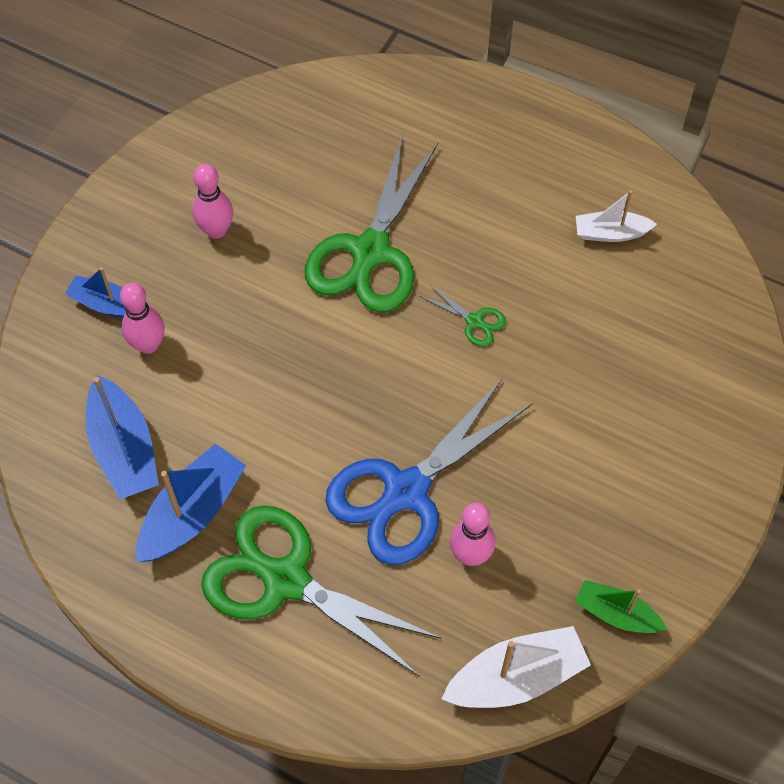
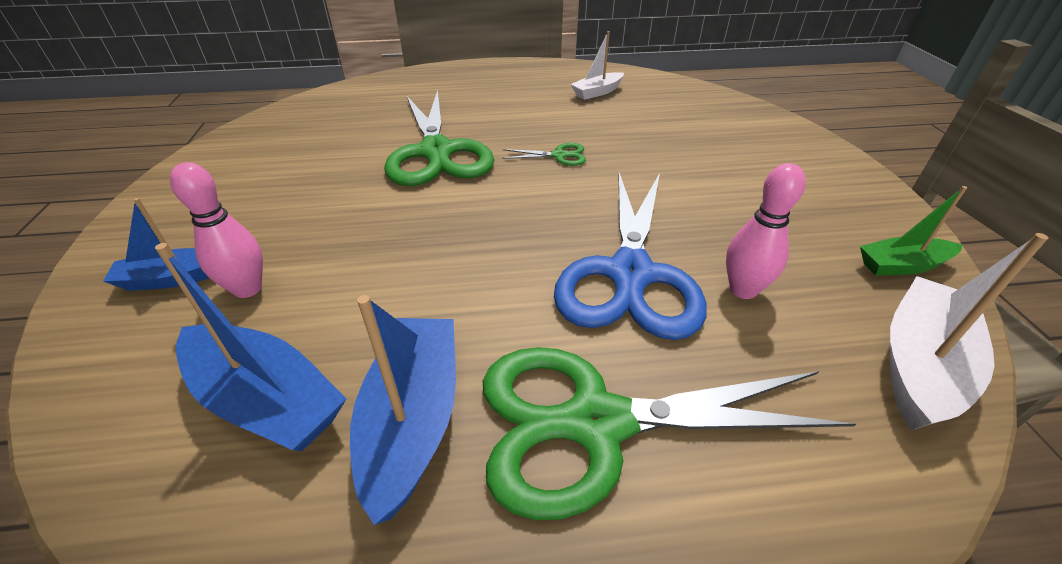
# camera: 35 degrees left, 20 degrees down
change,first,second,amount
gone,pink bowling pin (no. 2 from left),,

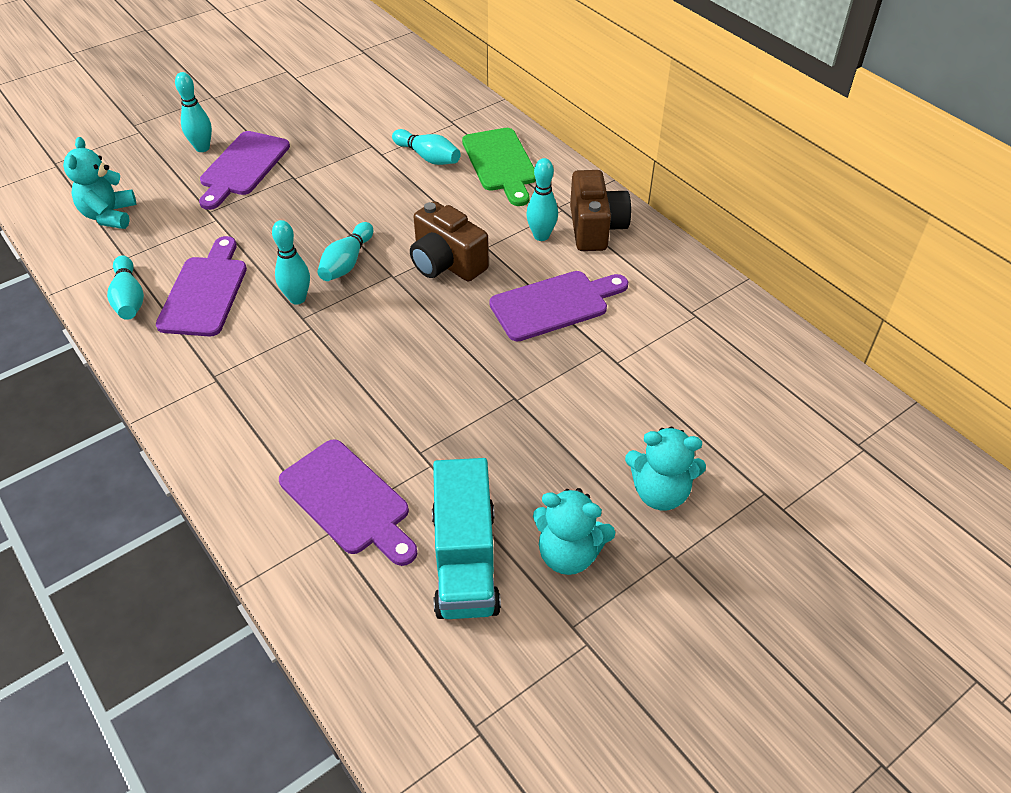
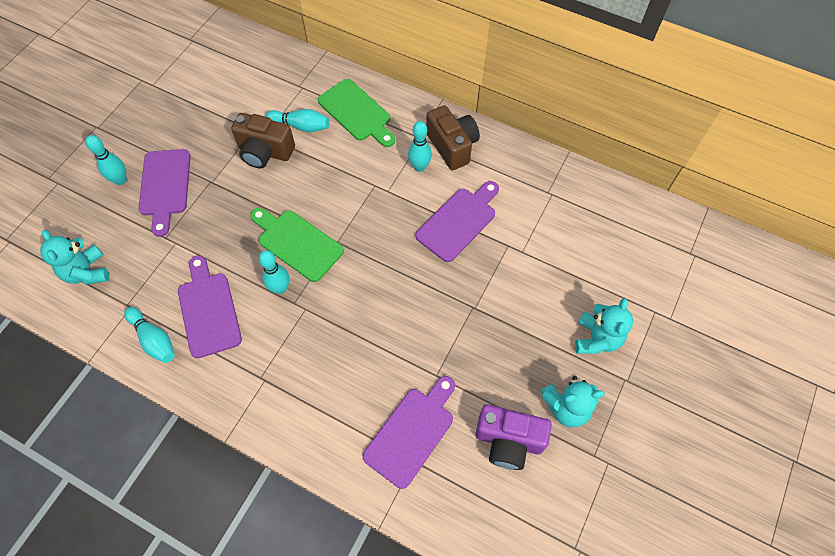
# camera: 25 degrees left, 15 degrees up
change,first,second,amount
rotated,purple cutting board (no. 3 from left),,75 degrees counterclockwise
swapped,turquoise bowling pin (no. 4 from left),green cutting board (no. 1 from left),
shifted,brown camera (no. 1 from left),,
swapped,turquoise truck,purple camera,
rotated,turquoise teddy bear (no. 3 from left),,60 degrees counterclockwise

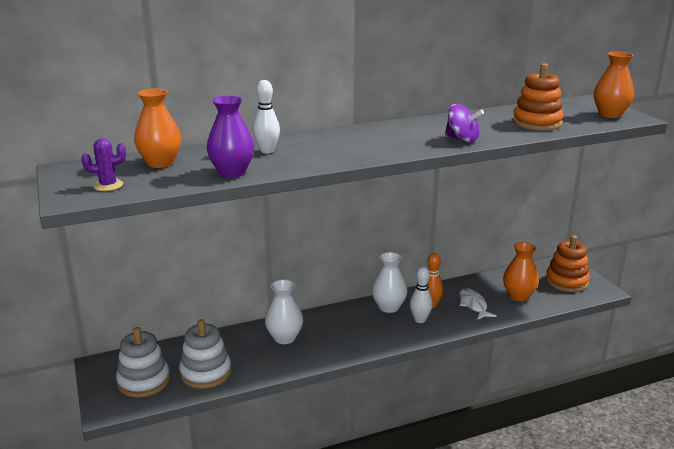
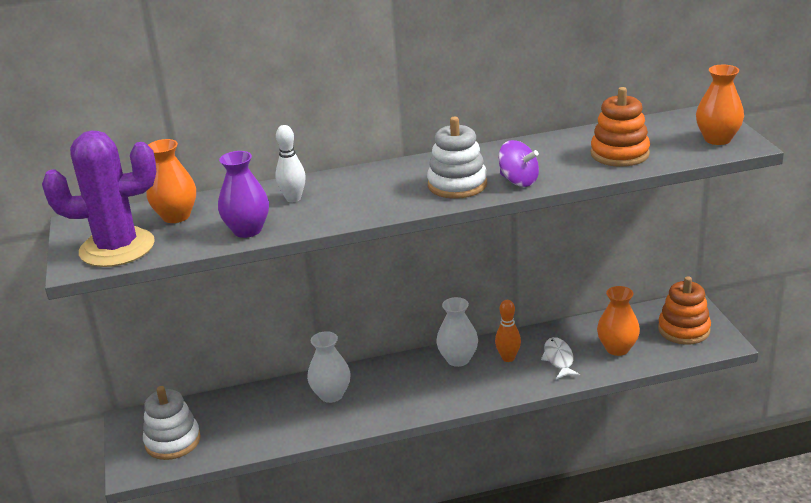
# camera: 10 degrees right, 5 degrees up
change,first,second,amount
scaled,purple cactus,,x2.45
shifted,white stacking toy (no. 2 from left),,
gone,white bowling pin (no. 2 from left),,

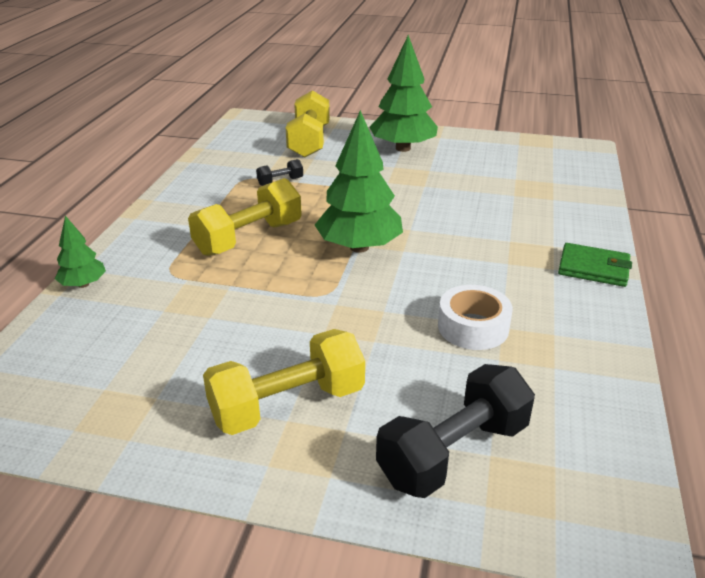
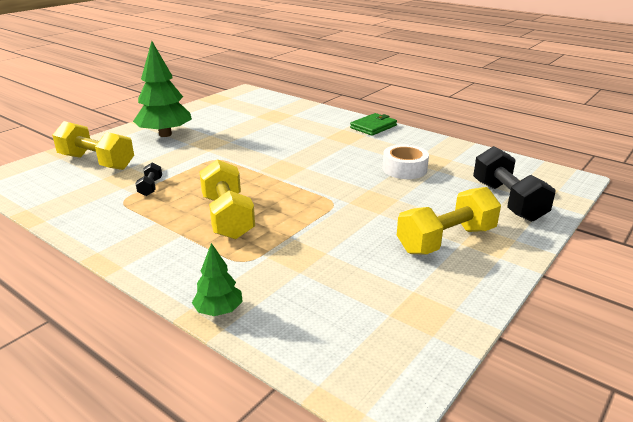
# camera: 65 degrees left, 5 degrees down
change,first,second,amount
rotated,yellow dumbbell (no. 2 from left in the first image),yellow dumbbell (no. 3 from left),60 degrees clockwise
gone,green tree (no. 2 from left),,

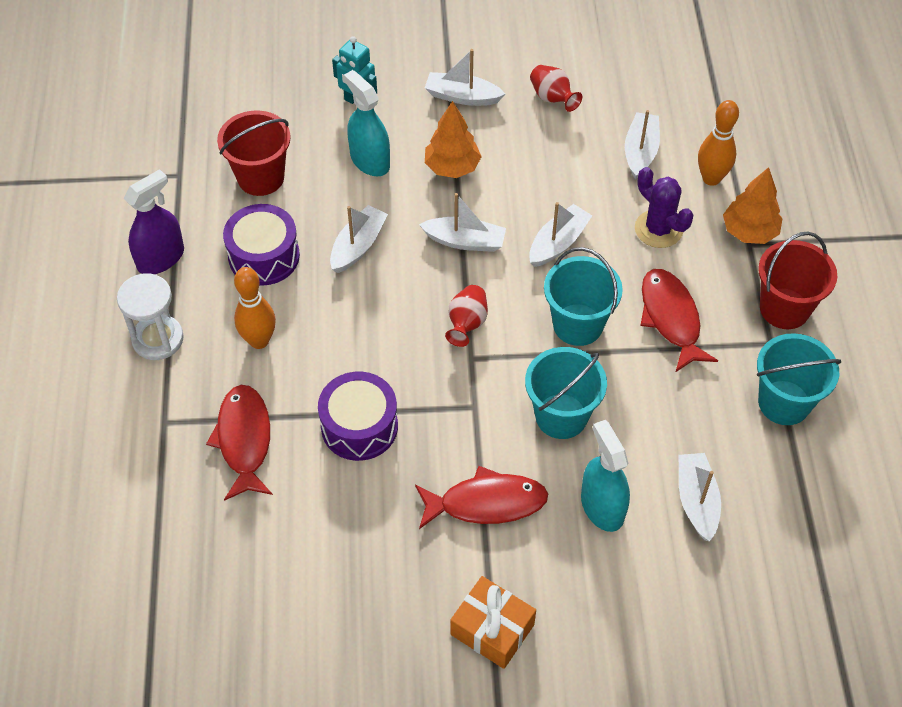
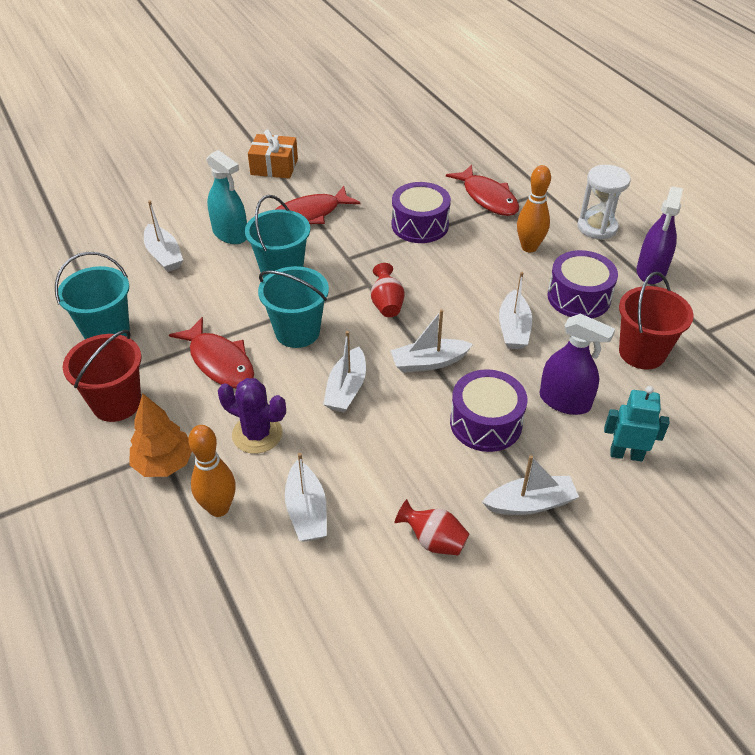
# camera: 155 degrees right, 10 degrees down
change,first,second,amount
repainted,turquoise spray bottle (no. 1 from left),purple spray bottle (no. 1 from left),
swapped,orange tree (no. 1 from left),purple drum (no. 2 from left),

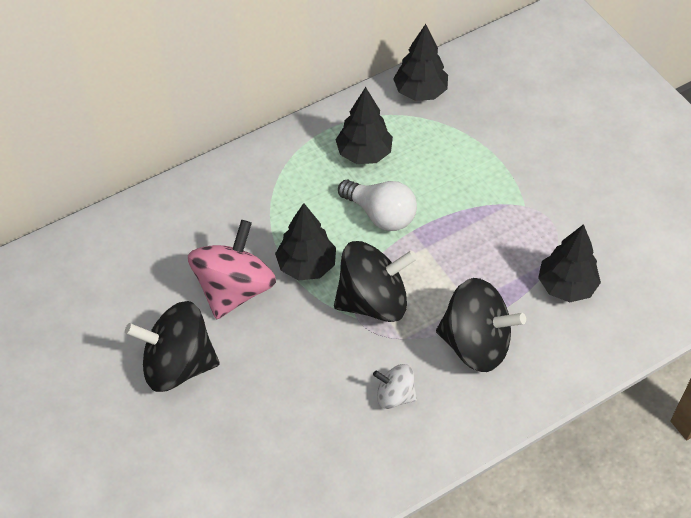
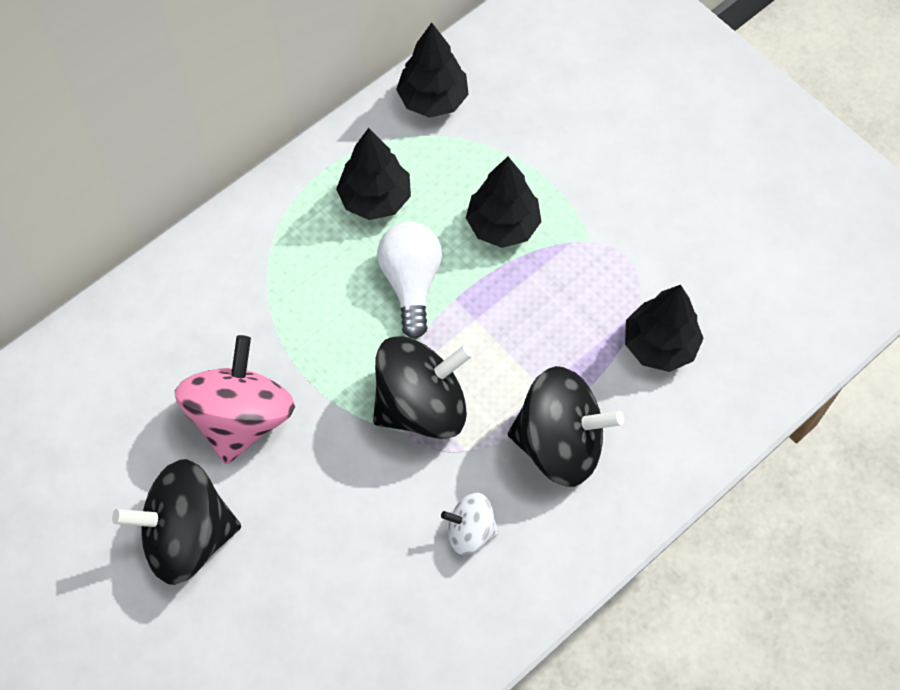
# camera: 10 degrees left, 10 degrees up
change,first,second,amount
shifted,black tree (no. 1 from left in the first image),black tree (no. 3 from left),
rotated,white light bulb,,120 degrees counterclockwise

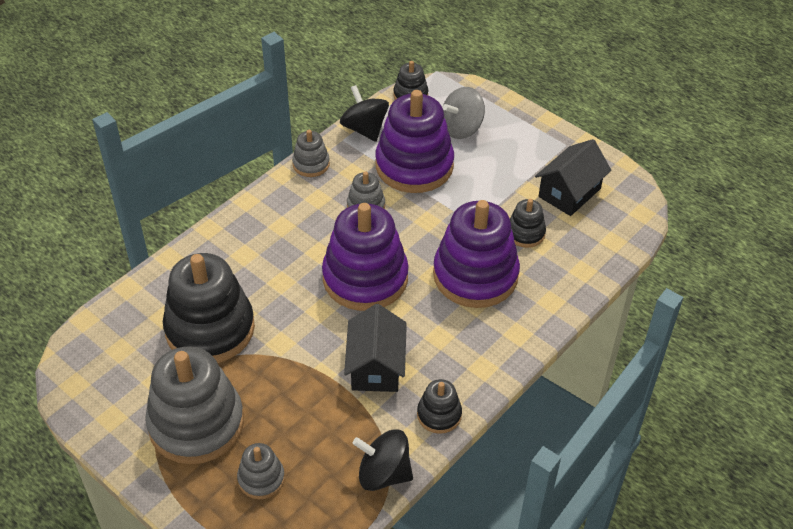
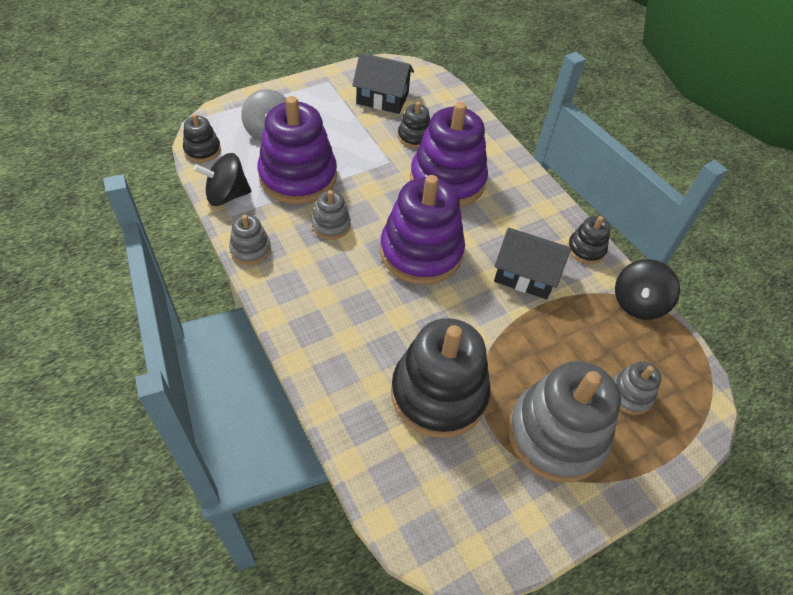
# camera: 75 degrees left, 5 degrees up
change,first,second,amount
rotated,black house (no. 2 from left in the first image),black house (no. 1 from left),45 degrees counterclockwise

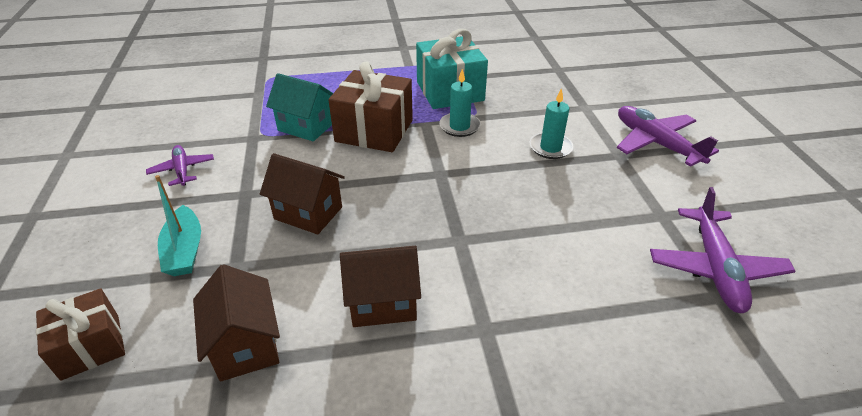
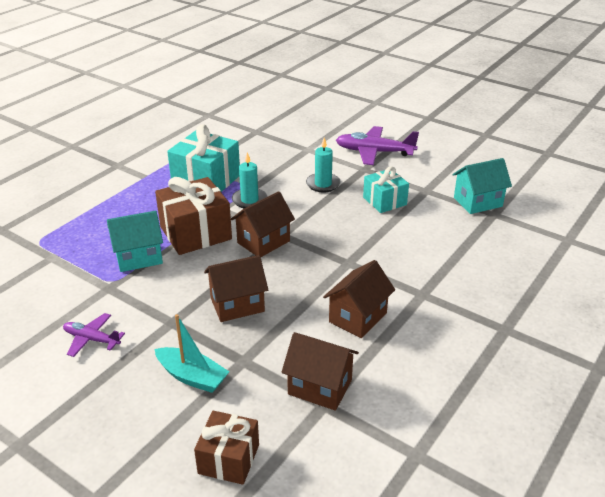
# camera: 45 degrees left, 5 degrees down
change,first,second,amount
swapped,purple plane (no. 3 from left),turquoise house (no. 2 from left),
new,,brown house (no. 2 from left),
new,,turquoise gift (no. 2 from left),

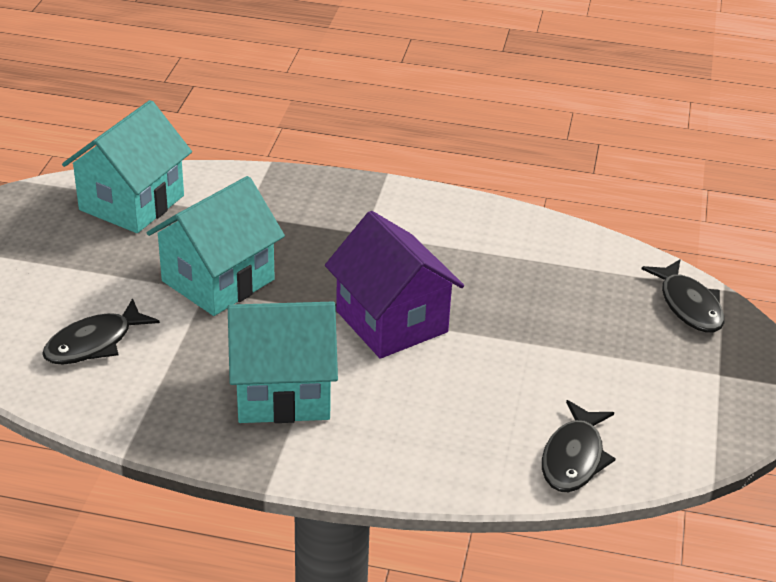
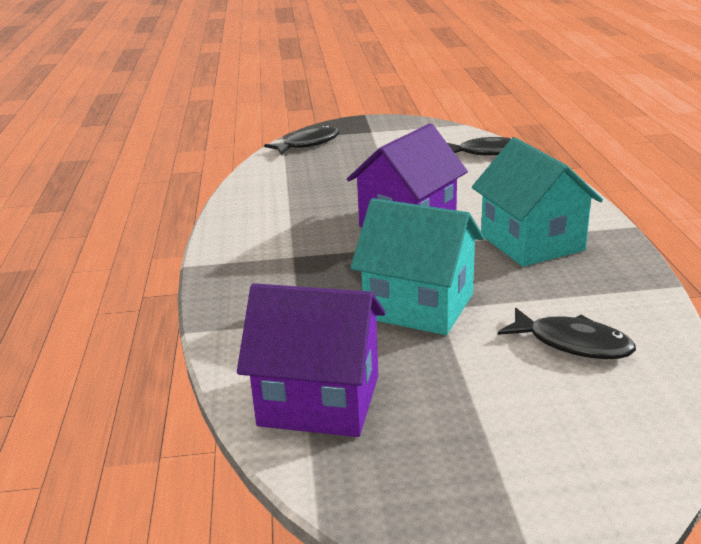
# camera: 105 degrees left, 10 degrees down
change,first,second,amount
repainted,turquoise house (no. 1 from left),purple house (no. 1 from left),

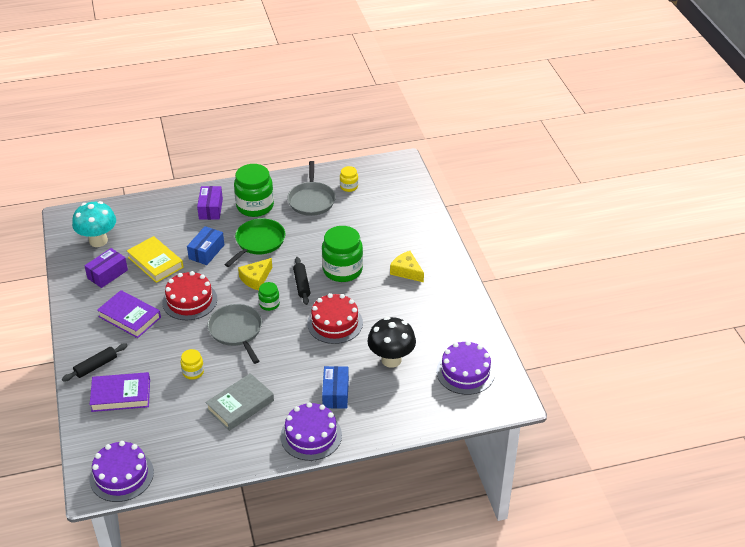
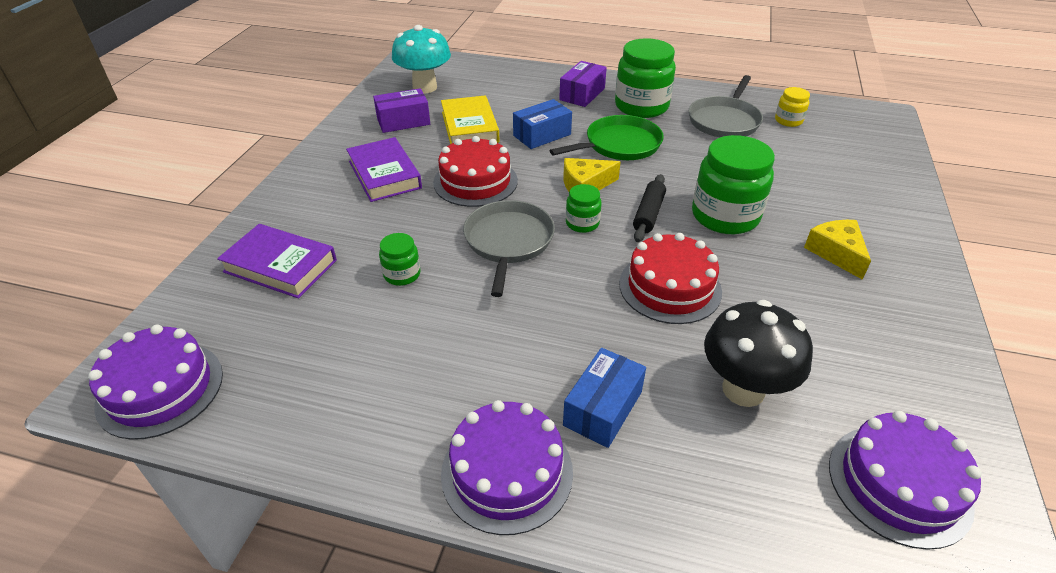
# camera: 30 degrees right, 0 degrees up
change,first,second,amount
gone,black rolling pin (no. 1 from left),,
repainted,yellow jar (no. 1 from left),green jar (no. 1 from left),
gone,grey book,,

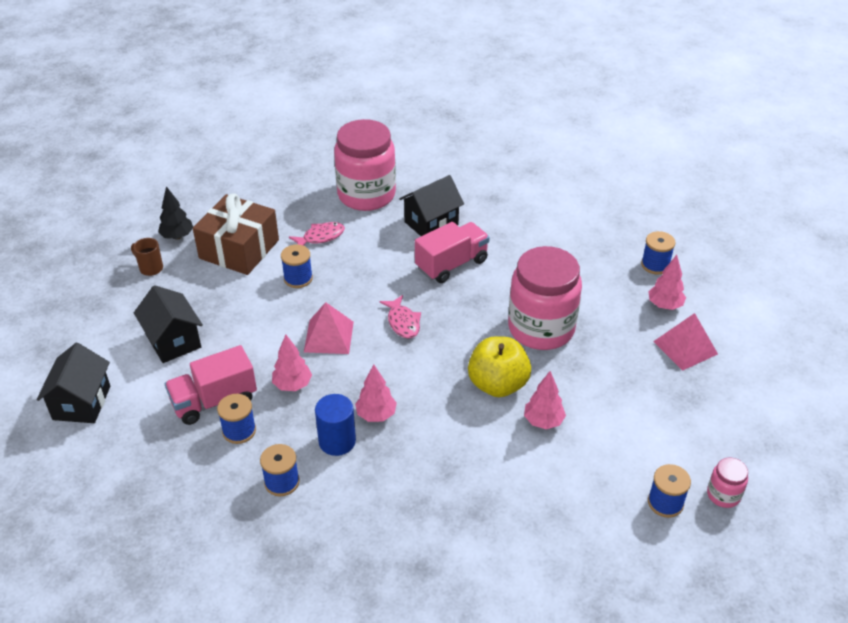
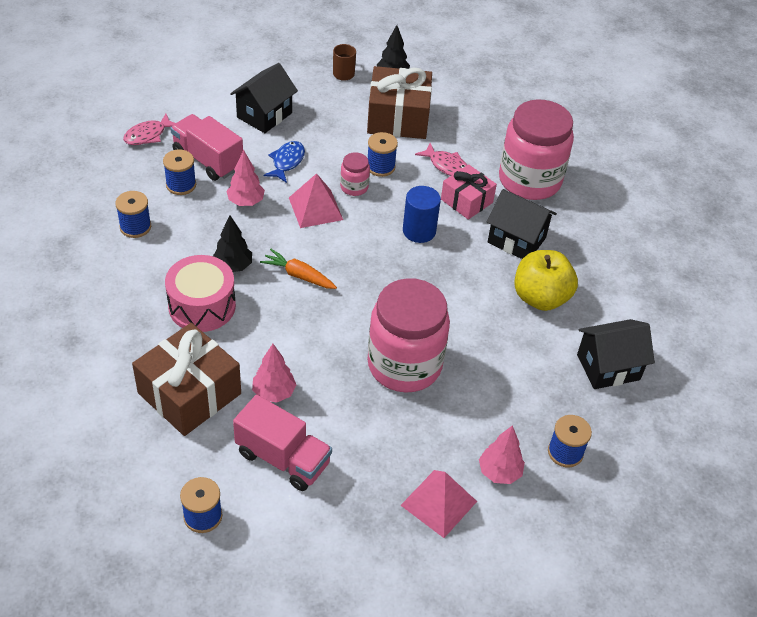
# camera: 65 degrees right, 5 degrees up
change,first,second,amount
shifted,black house (no. 1 from left in the first image),black house (no. 3 from left),
shifted,blue cylinder,,
repainted,pink tree (no. 2 from left),black tree (no. 1 from left),
shifted,pink fish (no. 2 from left in the first image),pink fish (no. 1 from left),
shifted,pink truck (no. 2 from left),,
shifted,yellow apple,,
shifted,pink jar (no. 3 from left in the first image),pink jar (no. 1 from left),
new,,brown gift (no. 1 from left),
new,,pink drum,
new,,orange carrot,
new,,blue fish,
new,,pink gift,

